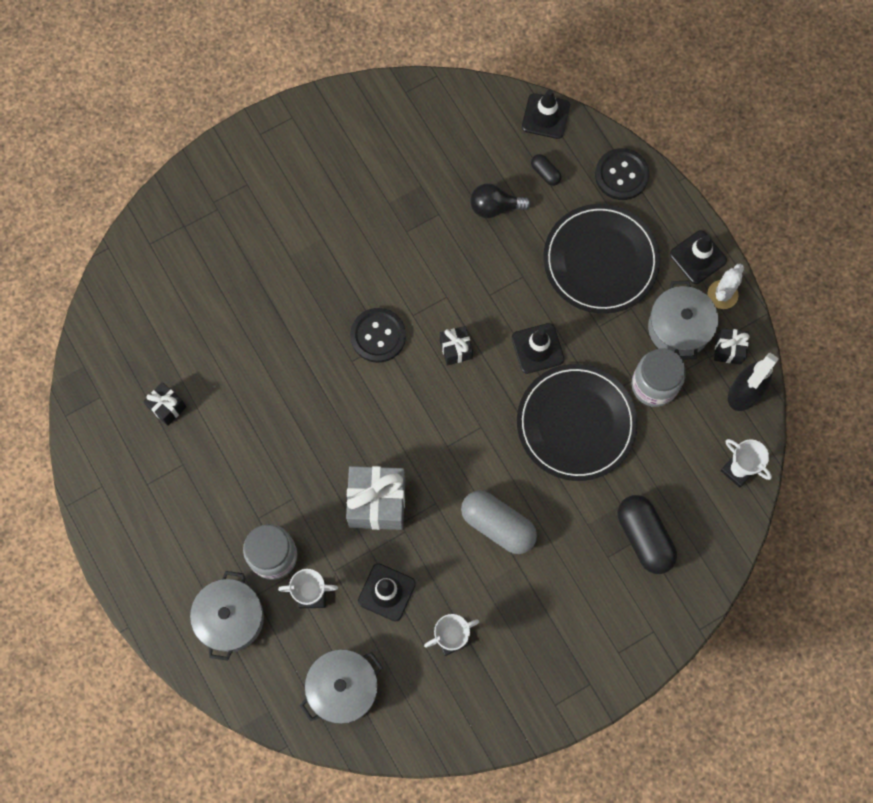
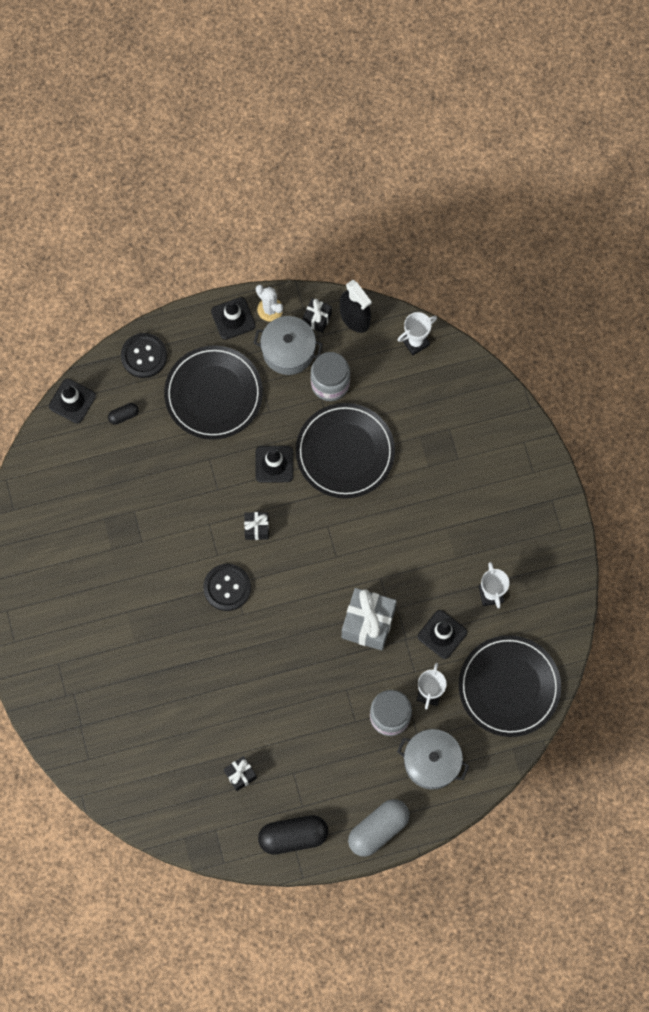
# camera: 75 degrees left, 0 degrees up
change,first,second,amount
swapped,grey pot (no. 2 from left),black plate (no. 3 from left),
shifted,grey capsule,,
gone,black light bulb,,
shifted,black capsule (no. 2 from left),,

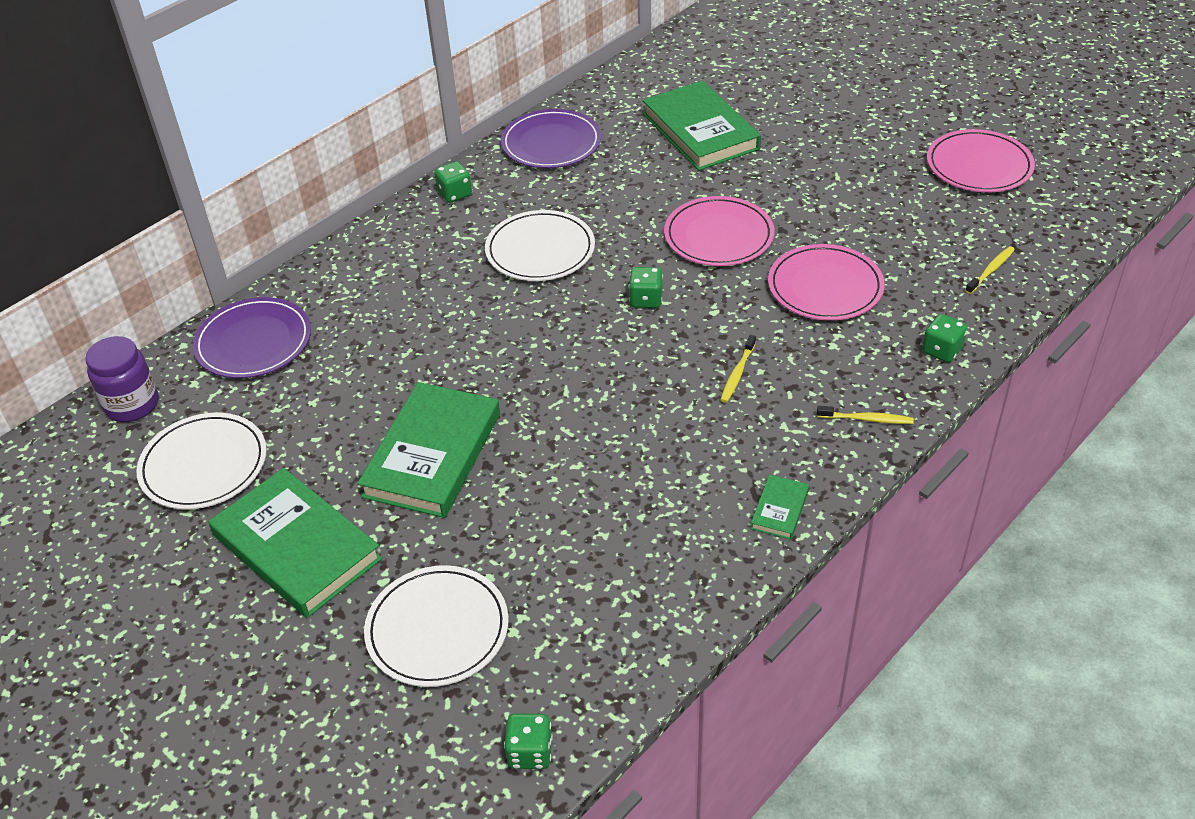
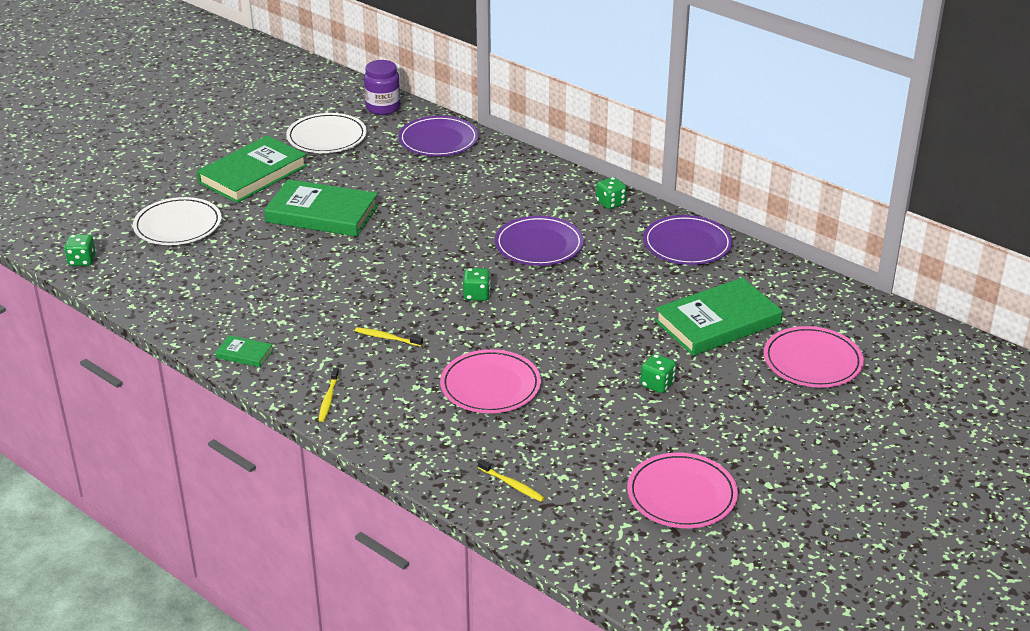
# camera: 85 degrees right, 10 degrees down
change,first,second,amount
repainted,white plate (no. 3 from left),purple plate (no. 2 from left),
shifted,pink plate (no. 1 from left in the first image),pink plate (no. 3 from left),
shifted,green dice (no. 4 from left),,

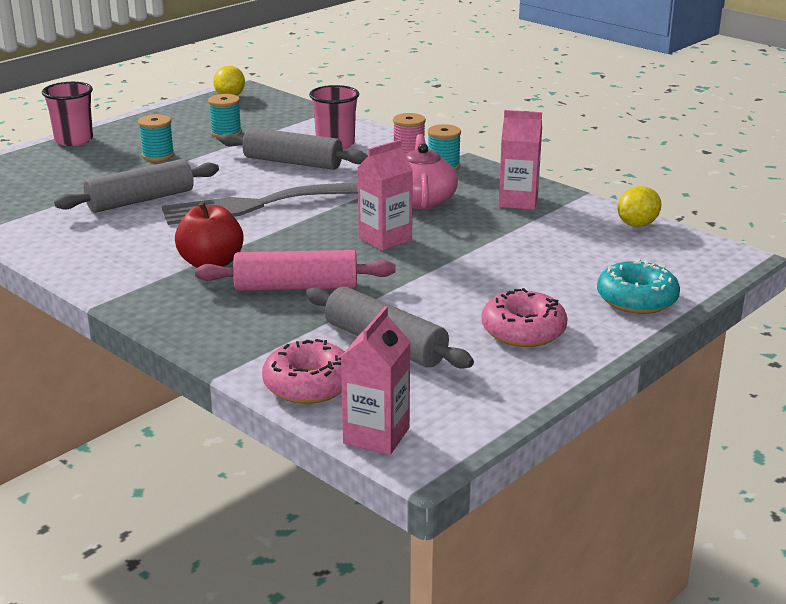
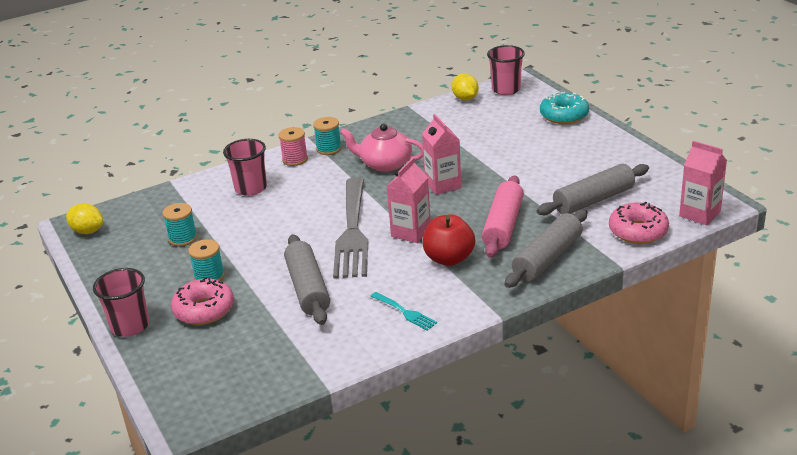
# camera: 70 degrees left, 5 degrees up
change,first,second,amount
shifted,grey rolling pin (no. 2 from left),,
shifted,pink donut (no. 2 from left in the first image),pink donut (no. 1 from left),
shifted,pink carton (no. 3 from left in the first image),pink carton (no. 1 from left),
new,,turquoise fork,
new,,pink cup (no. 3 from left),

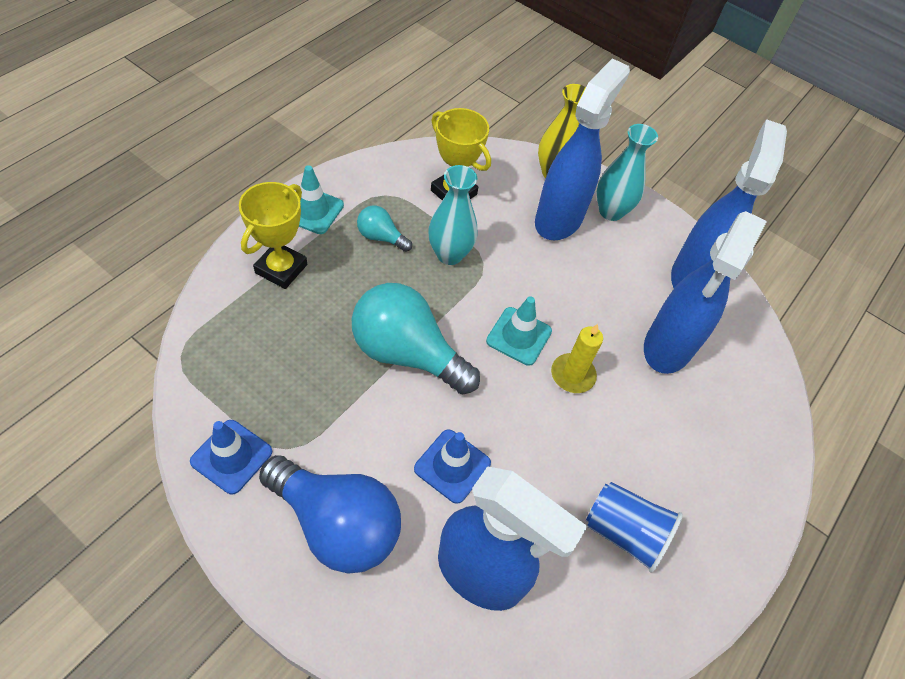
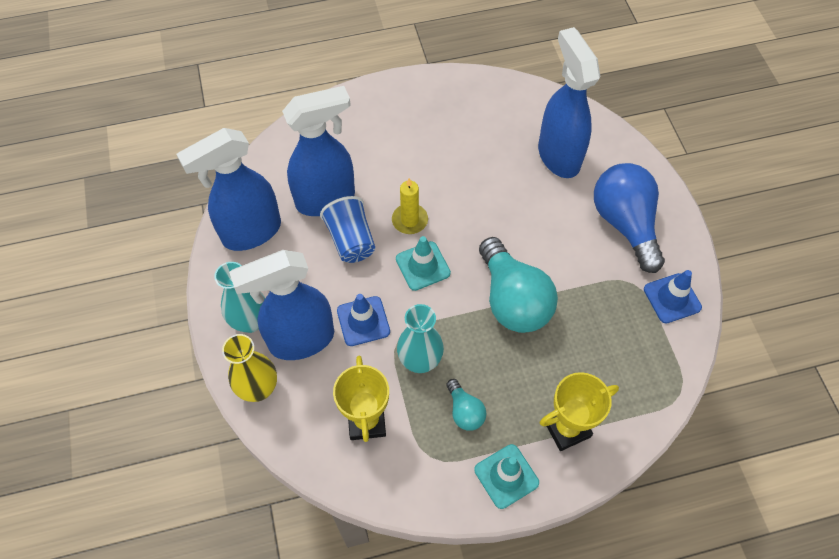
# camera: 135 degrees left, 5 degrees up
change,first,second,amount
shifted,blue traffic cone (no. 2 from left in the first image),blue traffic cone (no. 1 from left),
shifted,blue cup,,

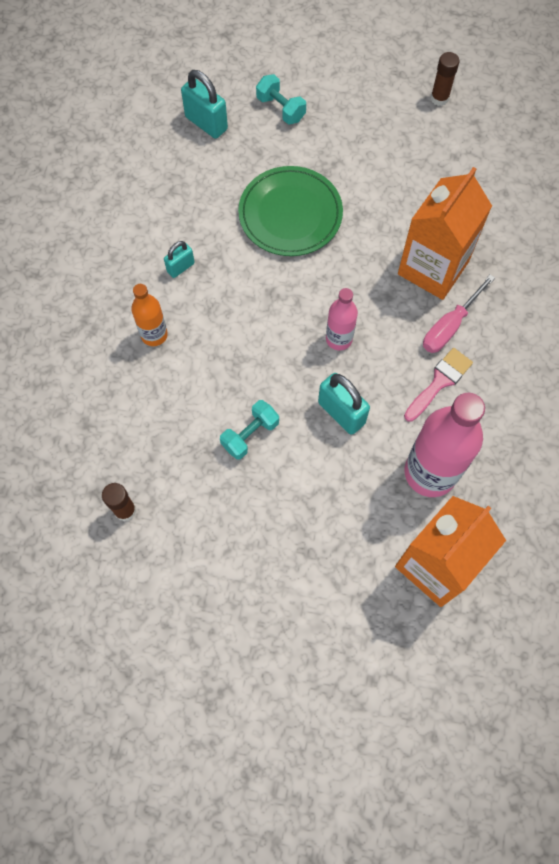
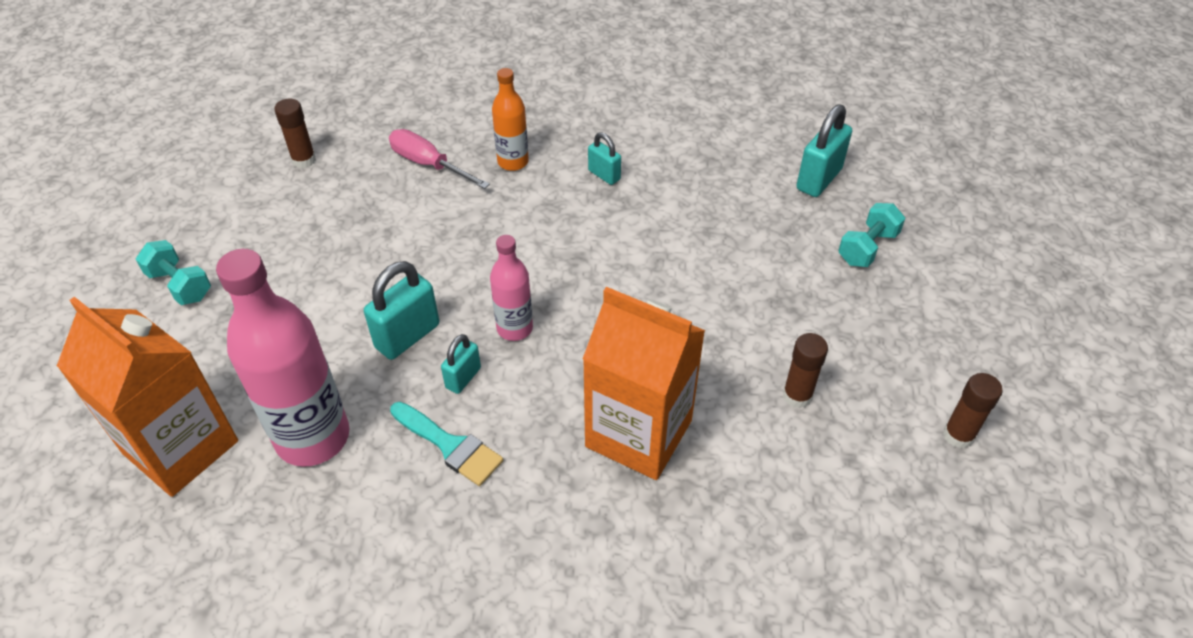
# camera: 85 degrees right, 20 degrees down
change,first,second,amount
shifted,turquoise dumbbell (no. 1 from left),,
gone,green plate,,
repainted,pink brush,turquoise brush,
shifted,pink screwdriver,,
new,,turquoise padlock (no. 2 from left),
new,,brown glue stick (no. 2 from left),

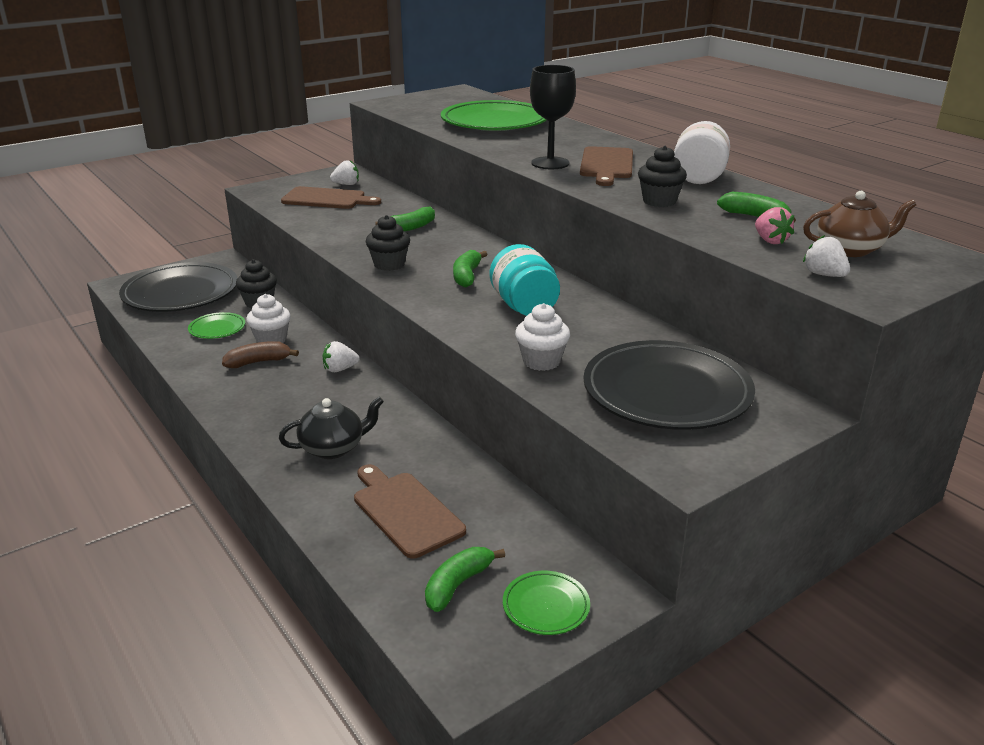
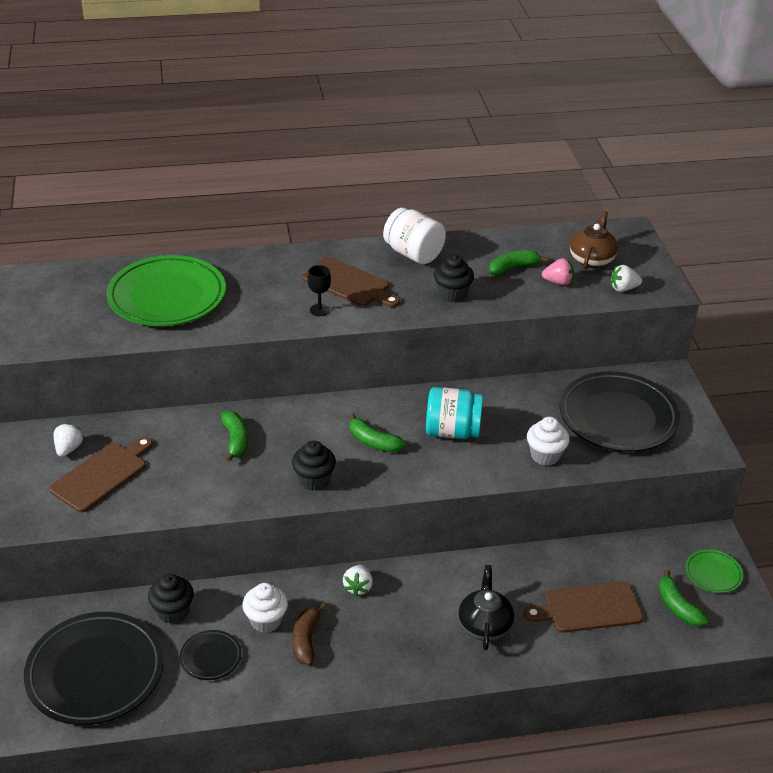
# camera: 65 degrees left, 10 degrees up
change,first,second,amount
repainted,green plate (no. 1 from left),black plate (no. 2 from left),
scaled,black goblet,,x0.55

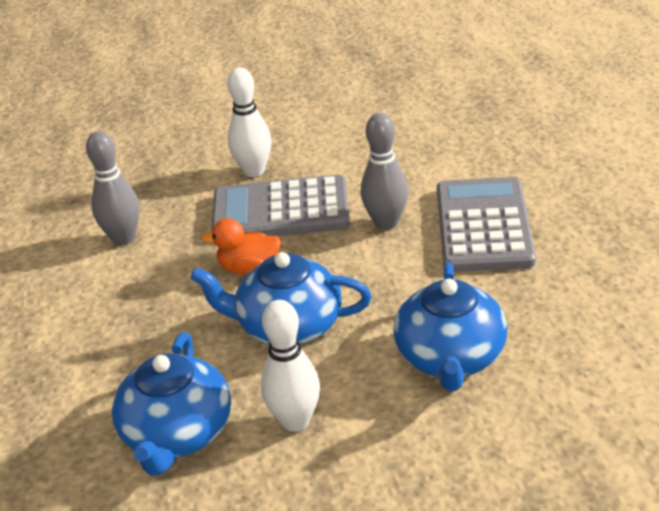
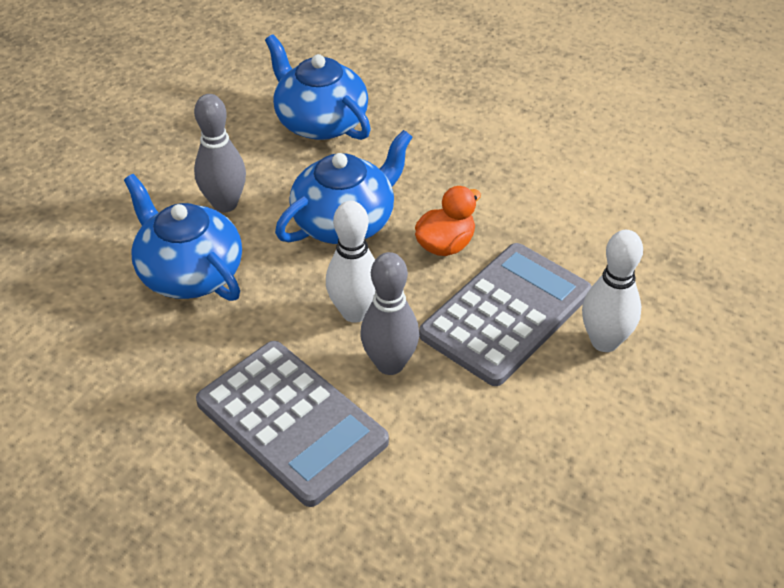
# camera: 130 degrees right, 10 degrees up
change,first,second,amount
shifted,grey bowling pin (no. 1 from left),,
shifted,white bowling pin (no. 2 from left in the first image),white bowling pin (no. 1 from left),

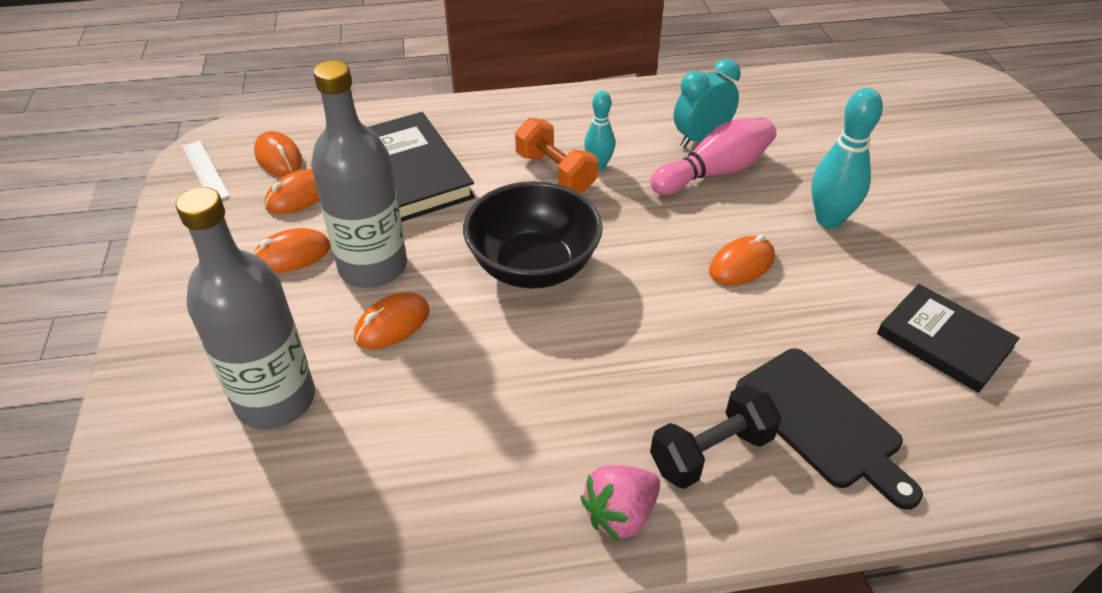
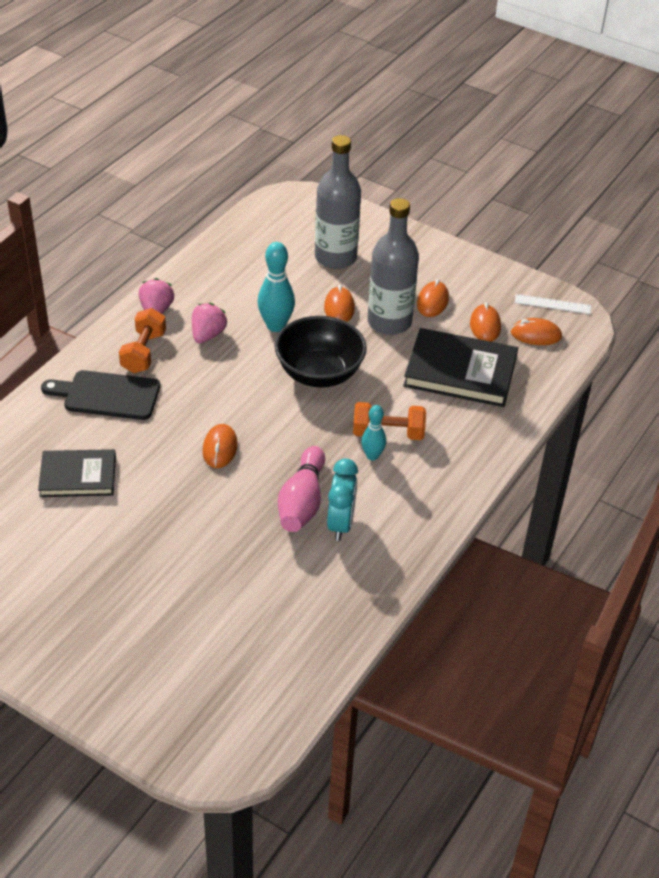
# camera: 130 degrees right, 0 degrees up
change,first,second,amount
repainted,black dumbbell,orange dumbbell (no. 1 from left),
shifted,turquoise bowling pin (no. 2 from left in the first image),turquoise bowling pin (no. 1 from left),
new,,pink strawberry (no. 2 from left),

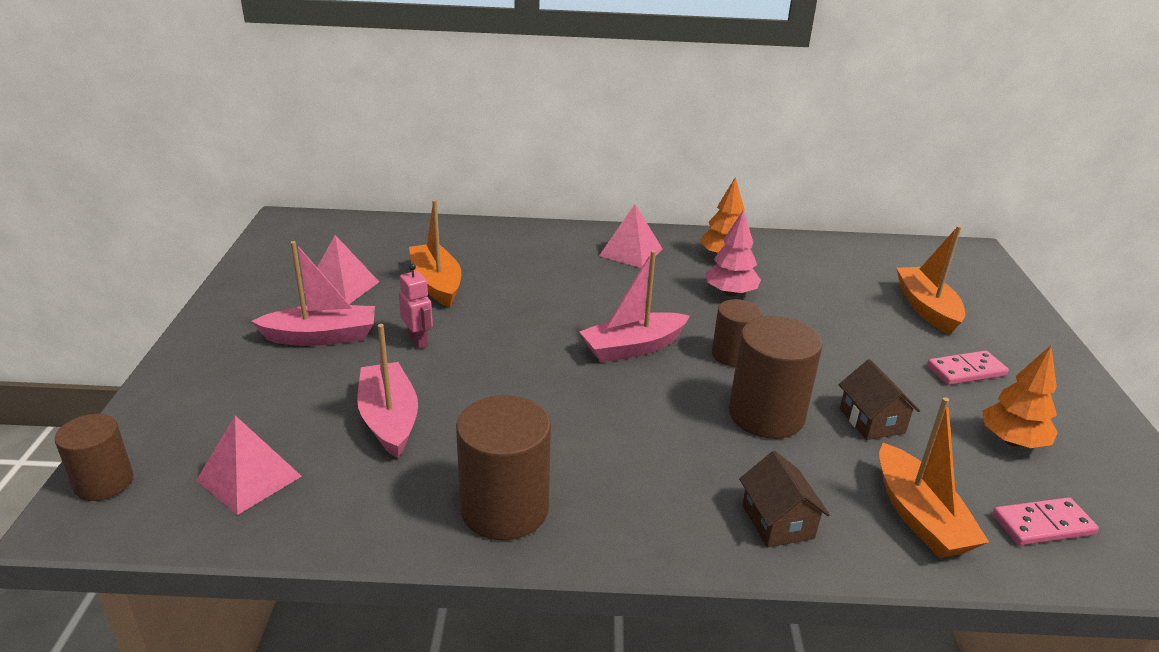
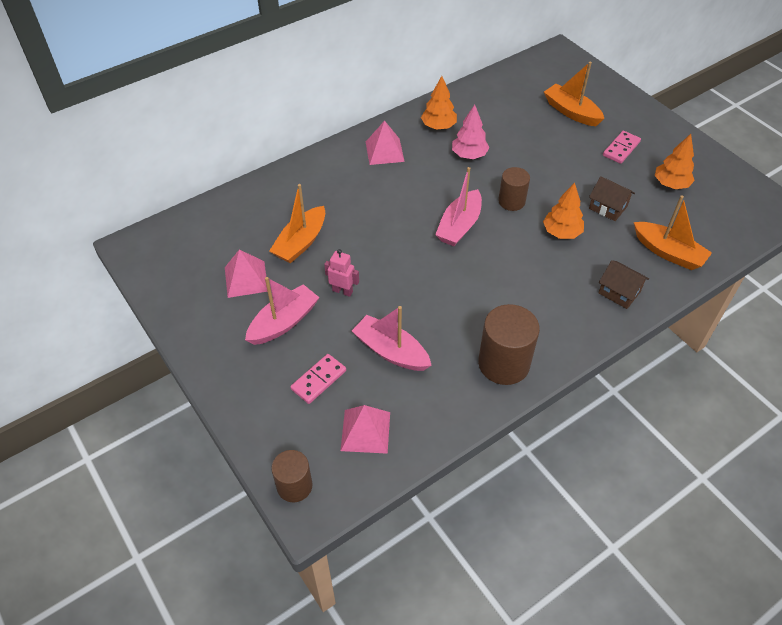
# camera: 35 degrees left, 20 degrees up
change,first,second,amount
rotated,orange boat (no. 1 from left),,90 degrees counterclockwise
swapped,brown cylinder (no. 4 from left),orange tree (no. 2 from left),
shifted,pink domino (no. 2 from left in the first image),pink domino (no. 1 from left),

